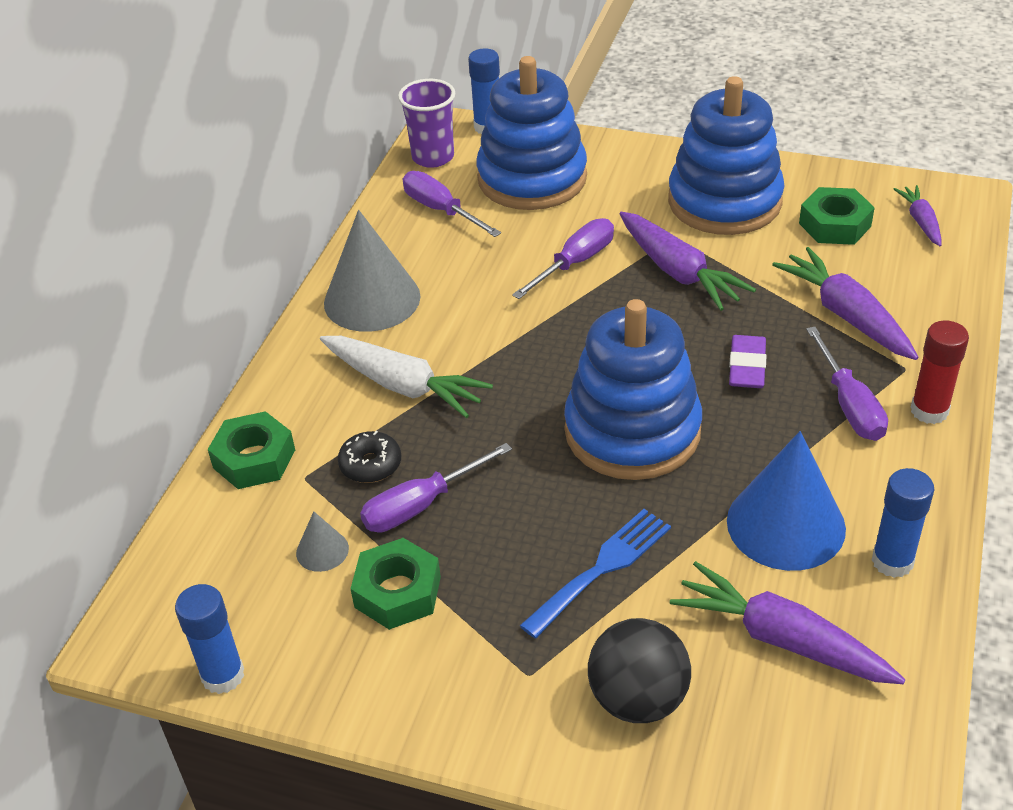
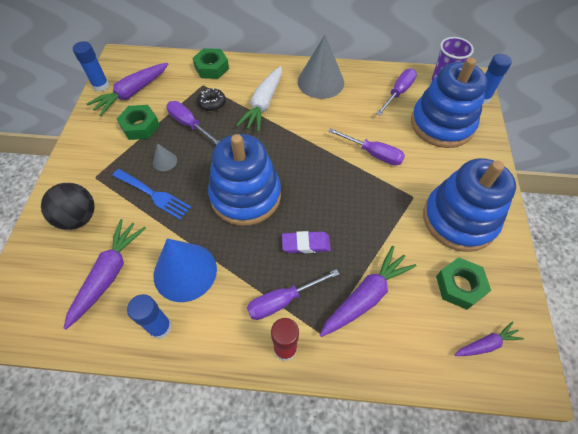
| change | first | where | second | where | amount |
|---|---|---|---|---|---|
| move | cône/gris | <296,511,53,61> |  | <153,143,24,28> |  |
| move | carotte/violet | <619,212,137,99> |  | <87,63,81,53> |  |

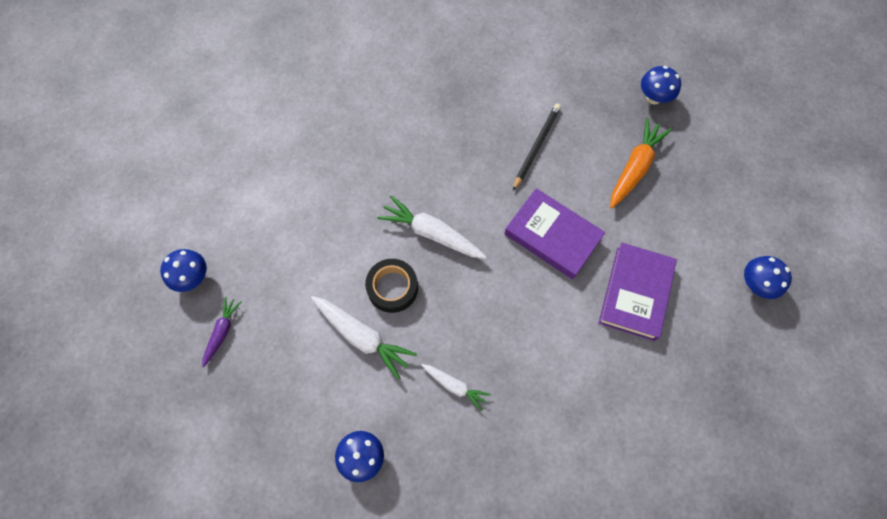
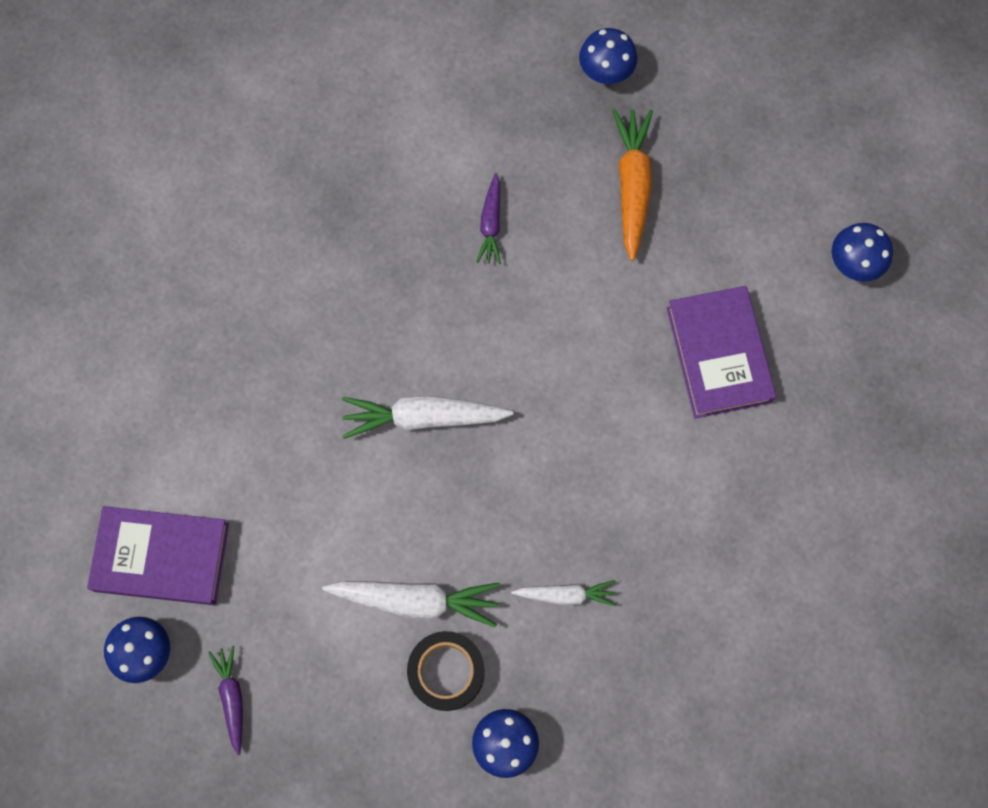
| change | first | where | second | where | amount |
|---|---|---|---|---|---|
| move | ruban adhésif/noir | <365,259,53,54> |  | <407,631,78,80> |  |
| move | livre/violet | <504,188,101,91> |  | <87,506,142,99> |  |
| replace | crayon/noir | <513,104,48,87> | carotte/violet | <476,173,25,91> |  |

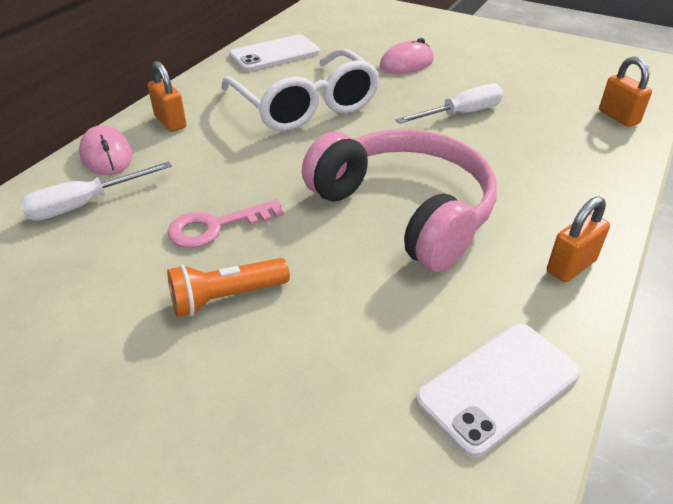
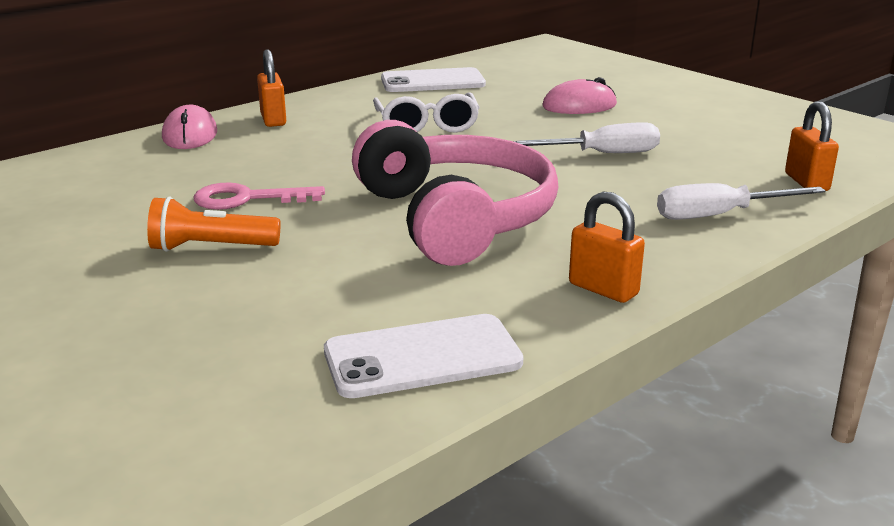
| change | first | where | second | where | amount |
|---|---|---|---|---|---|
| move | tournevis/blanc | <20,162,152,59> |  | <657,183,169,37> |  |
| resize | lunettes/blanc | <221,49,159,82> |  | <373,93,107,40> | x0.63 |
| rotate | cadenas/orange | <547,196,63,86> |  | <569,192,76,111> | 60 degrees clockwise |

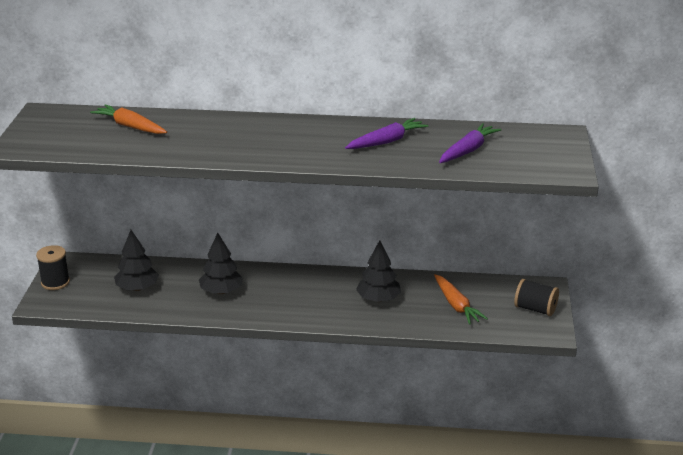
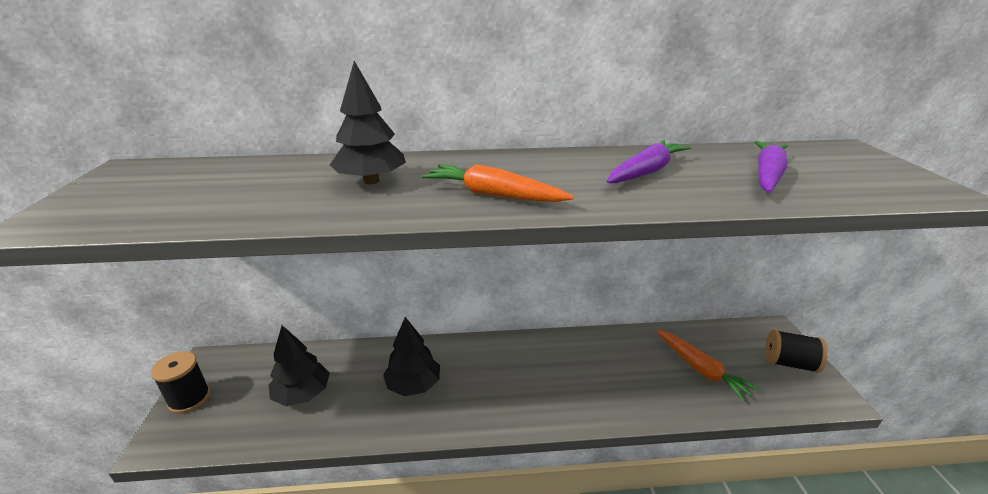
| change | first | where | second | where | amount |
|---|---|---|---|---|---|
| move | carotte/orange | <90,104,77,30> |  | <422,164,152,38> |  |
| move | arbre/noir | <356,240,45,62> |  | <330,61,76,123> |  |

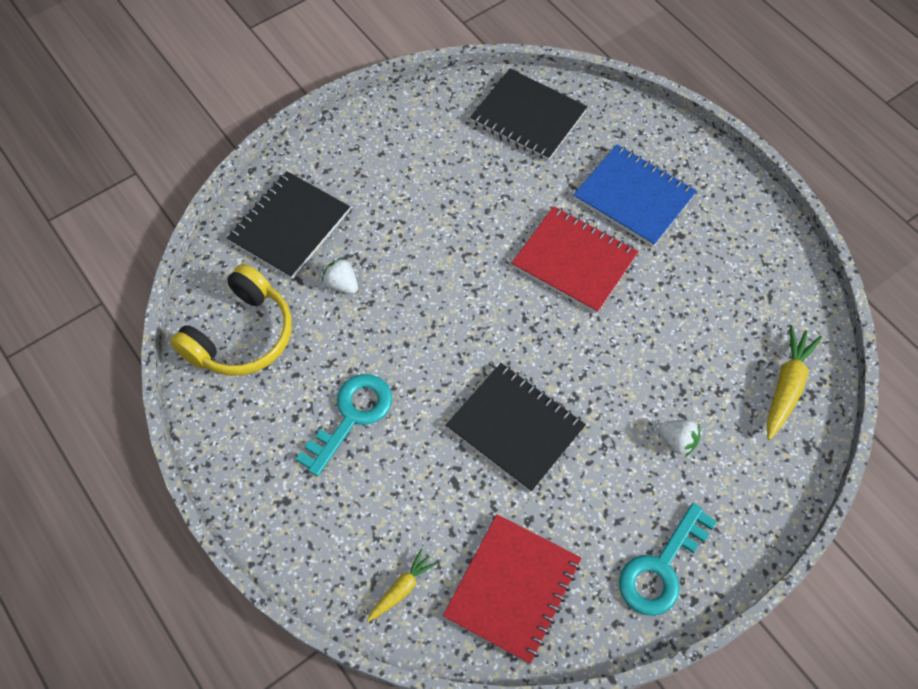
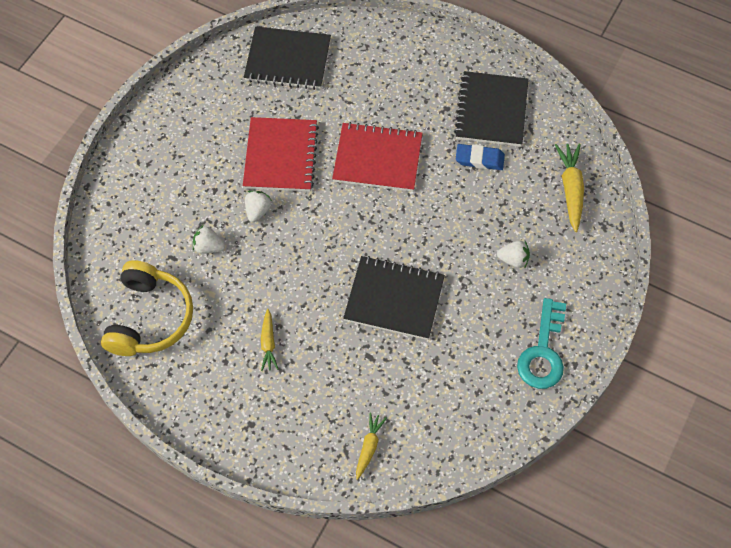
| change | first | where | second | where | amount |
|---|---|---|---|---|---|
| move | carnet/noir | <227,171,123,108> |  | <454,71,75,76> |  |
| replace | clé/turquoise | <296,374,96,102> | carotte/jaune | <261,309,18,62> |  |
| move | carnet/rouge | <443,514,139,150> |  | <243,117,76,75> |  |
| delete | carnet/bleu | <573,144,124,103> |  |  |  |
| insert |  |  | fraise/blanc | <245,191,27,31> |  |
| insert |  |  | gomme/bleu | <456,144,49,26> |  |

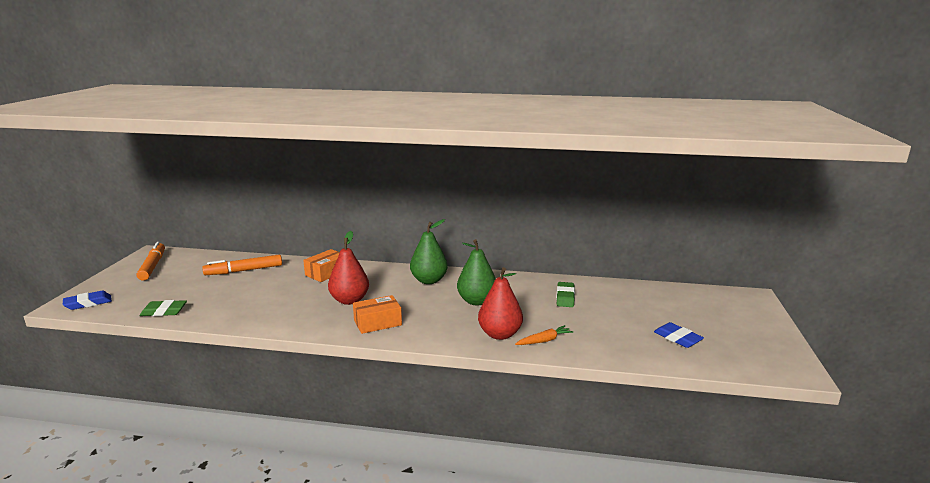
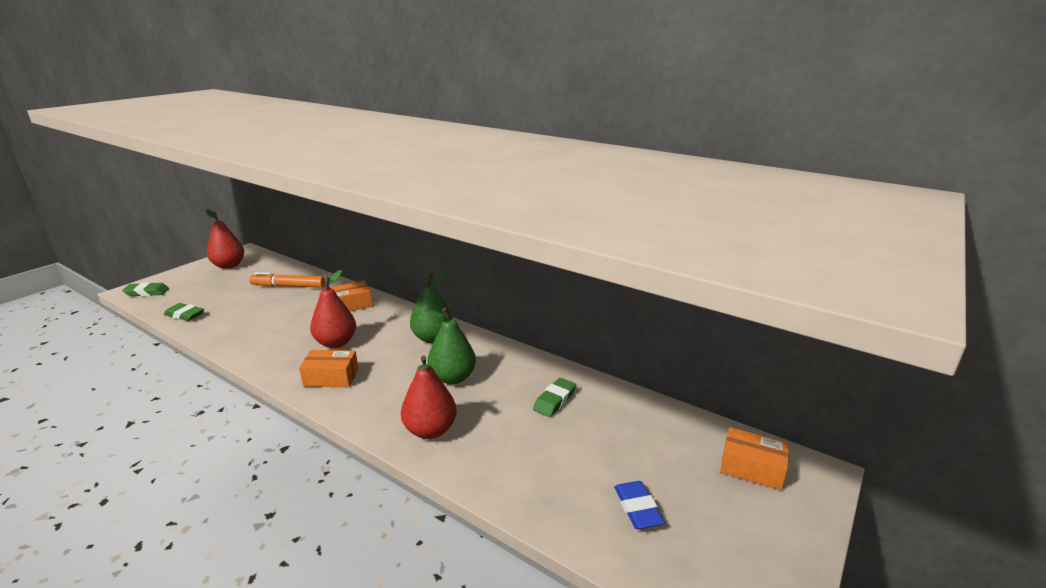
| change | first | where | second | where | amount |
|---|---|---|---|---|---|
| recolor | gomme/bleu | <63,291,49,19> | gomme/vert | <122,282,47,14> |  |
| replace | feutre/orange | <137,242,28,39> | poire/rouge | <205,209,39,60> |  |
| delete | carotte/orange | <515,325,58,20> |  |  |  |
| insert |  |  | boîte/orange | <720,427,69,63> |  |

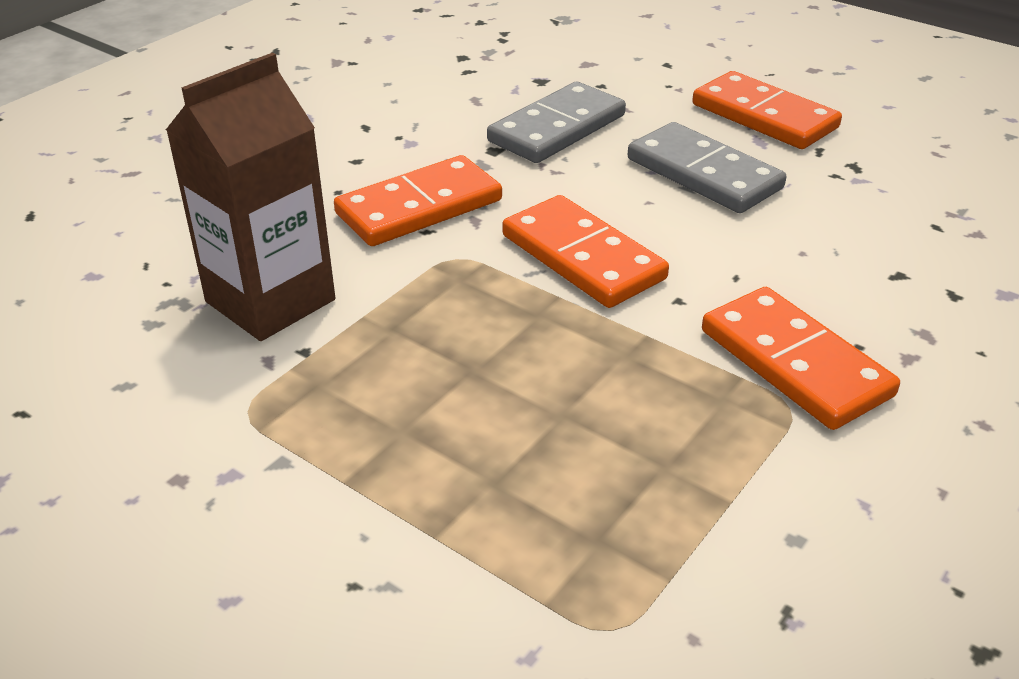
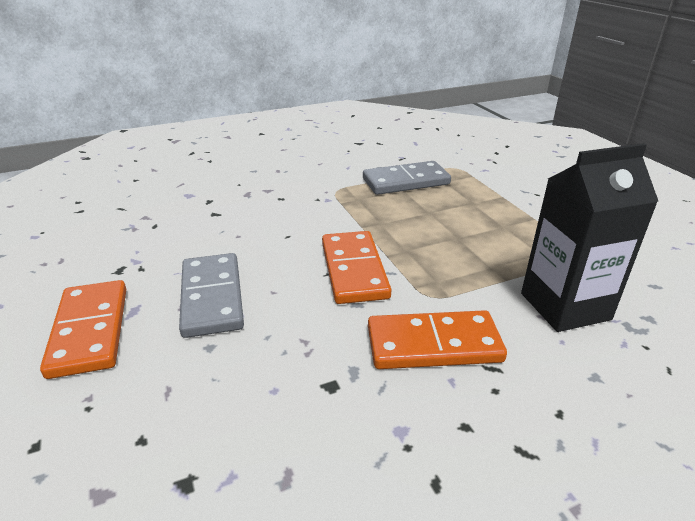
| change | first | where | second | where | amount |
|---|---|---|---|---|---|
| recolor | brique de lait/marron | <166,53,169,288> | brique de lait/noir | <521,143,137,189> |  |
| move | domino/gris | <487,82,139,81> |  | <363,161,88,34> |  |
| delete | domino/orange | <702,287,198,143> |  |  |  |

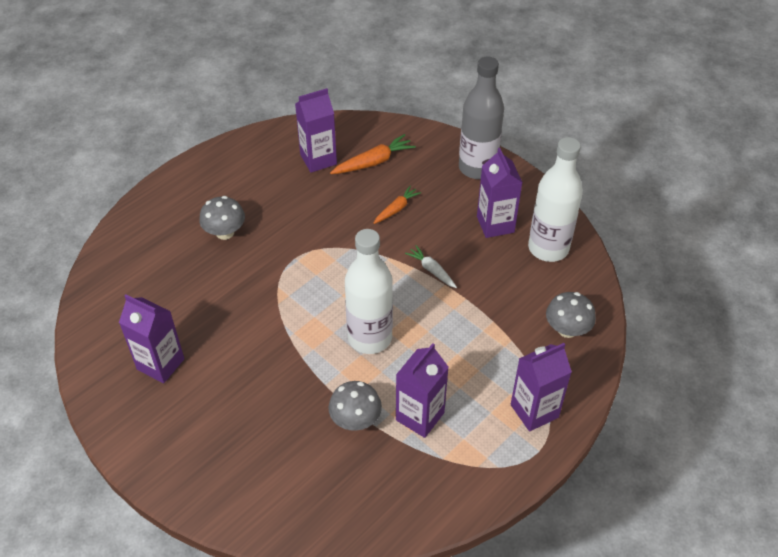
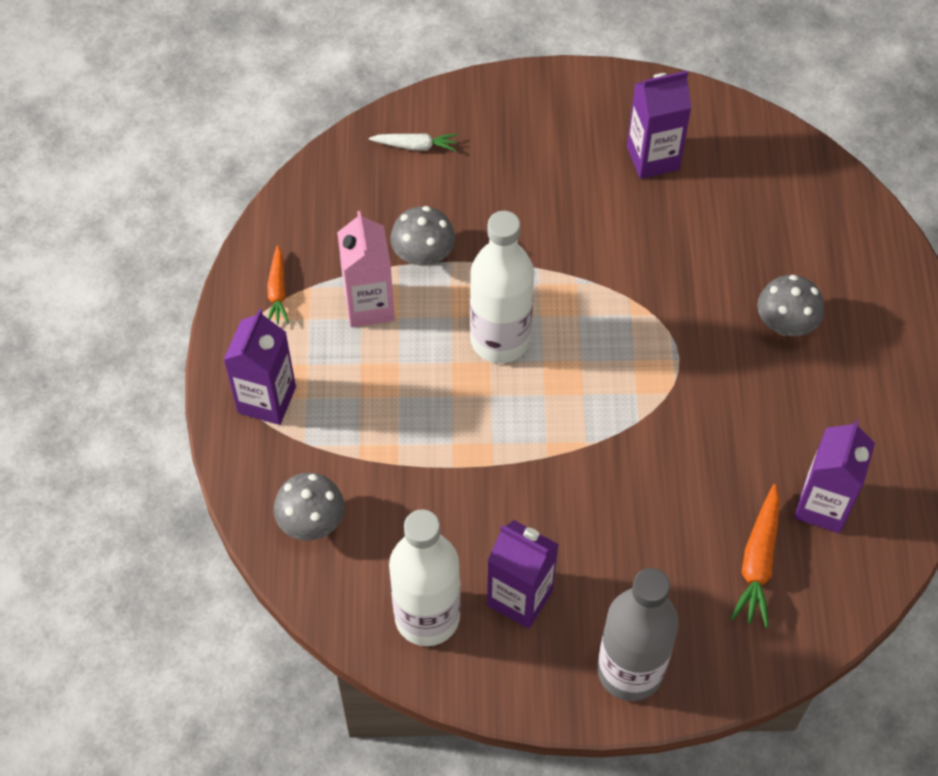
| change | first | where | second | where | amount |
|---|---|---|---|---|---|
| move | carotte/orange | <373,186,48,38> |  | <267,245,22,80> |  |
| recolor | brique de lait/violet | <396,343,53,95> | brique de lait/rose | <337,211,58,116> |  |
| move | carotte/blanc | <405,245,52,43> |  | <369,133,89,18> |  |

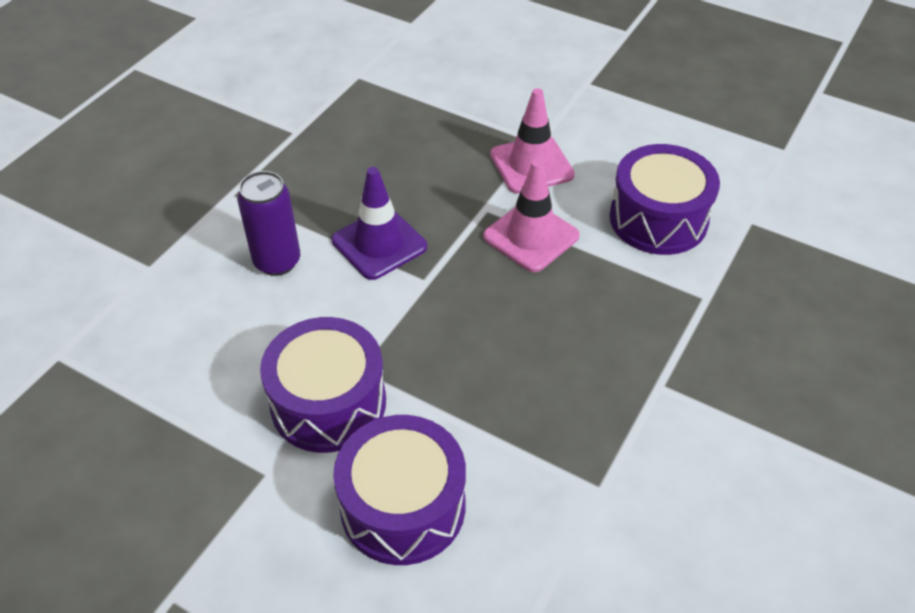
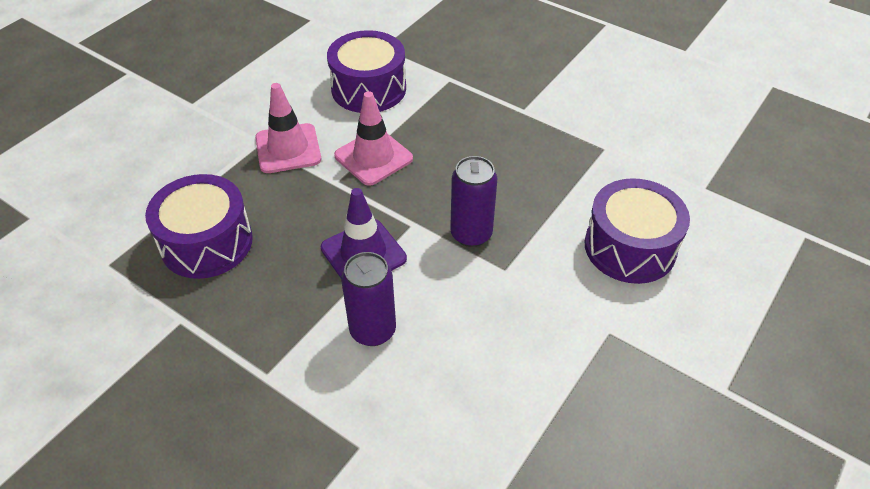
| change | first | where | second | where | amount |
|---|---|---|---|---|---|
| move | tambour/violet | <260,317,126,136> |  | <145,174,108,105> |  |
| insert |  |  | canette/violet | <450,156,47,91> |  |

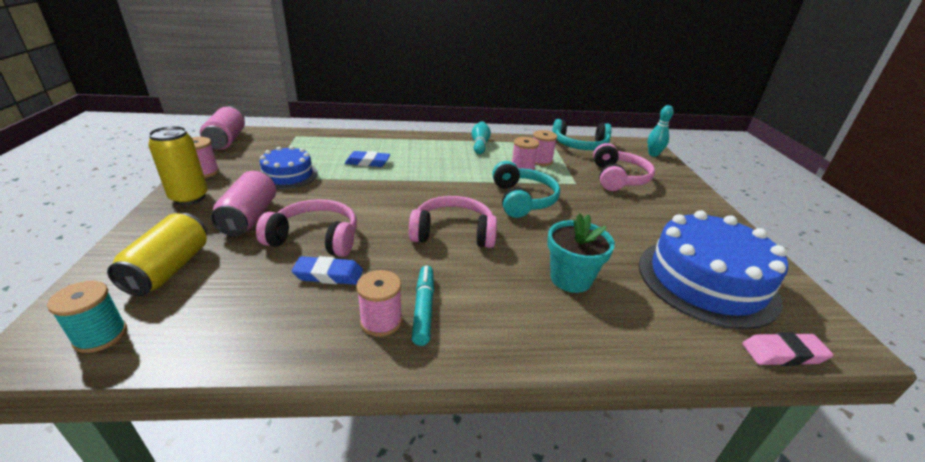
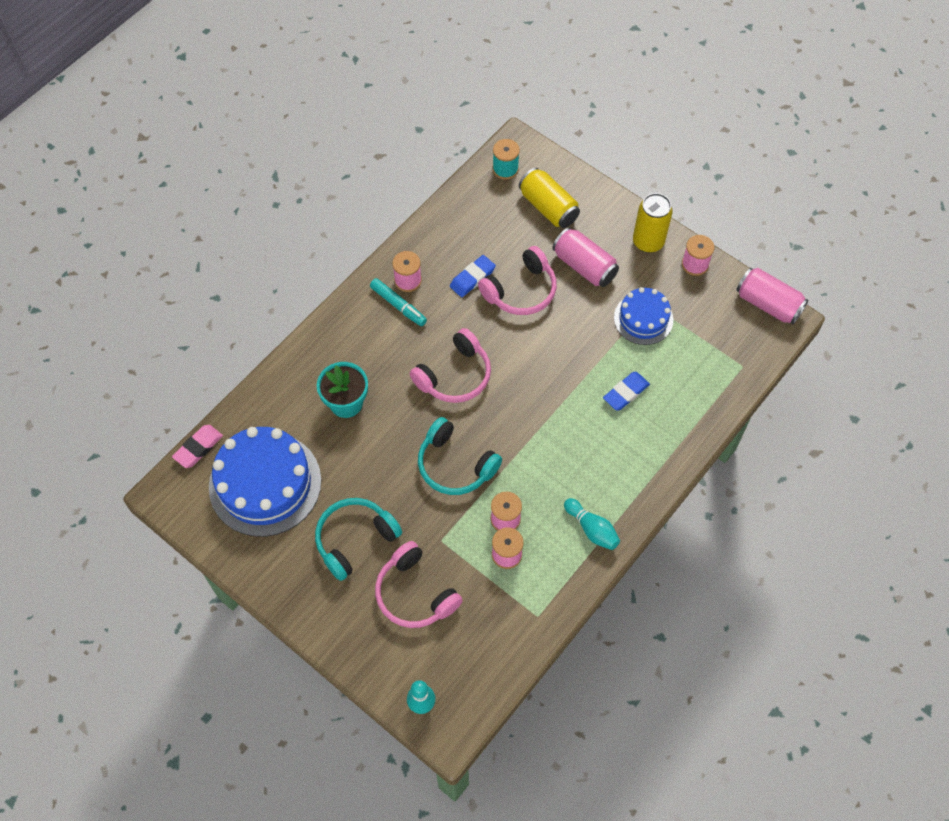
| change | first | where | second | where | amount |
|---|---|---|---|---|---|
| move | casque audio/turquoise | <552,119,60,31> |  | <315,498,87,83> |  |

